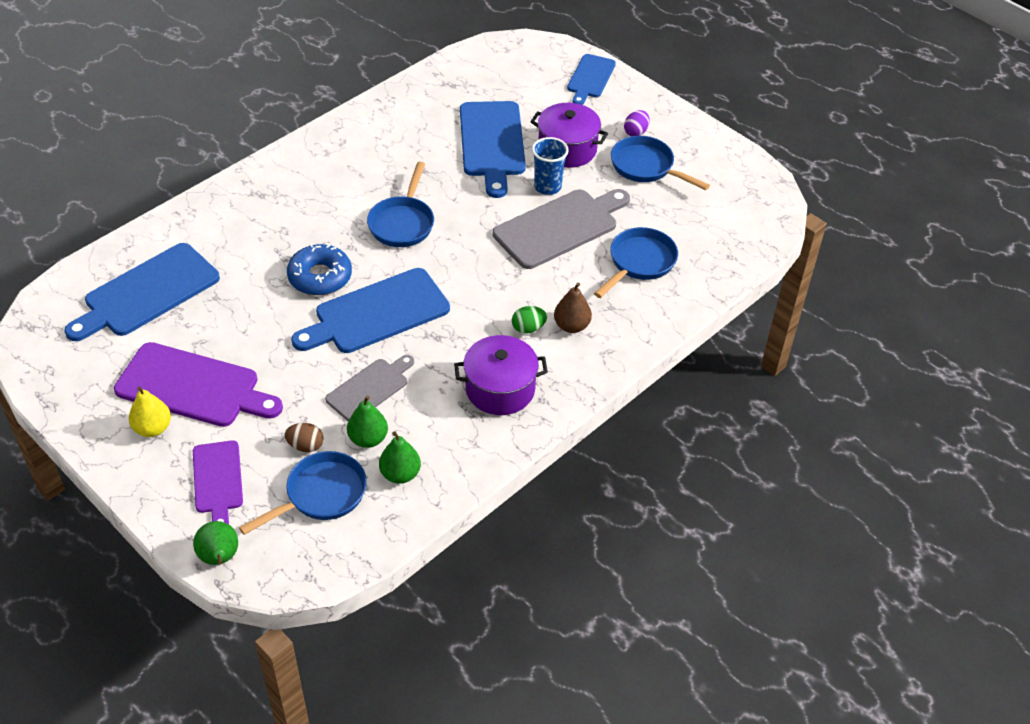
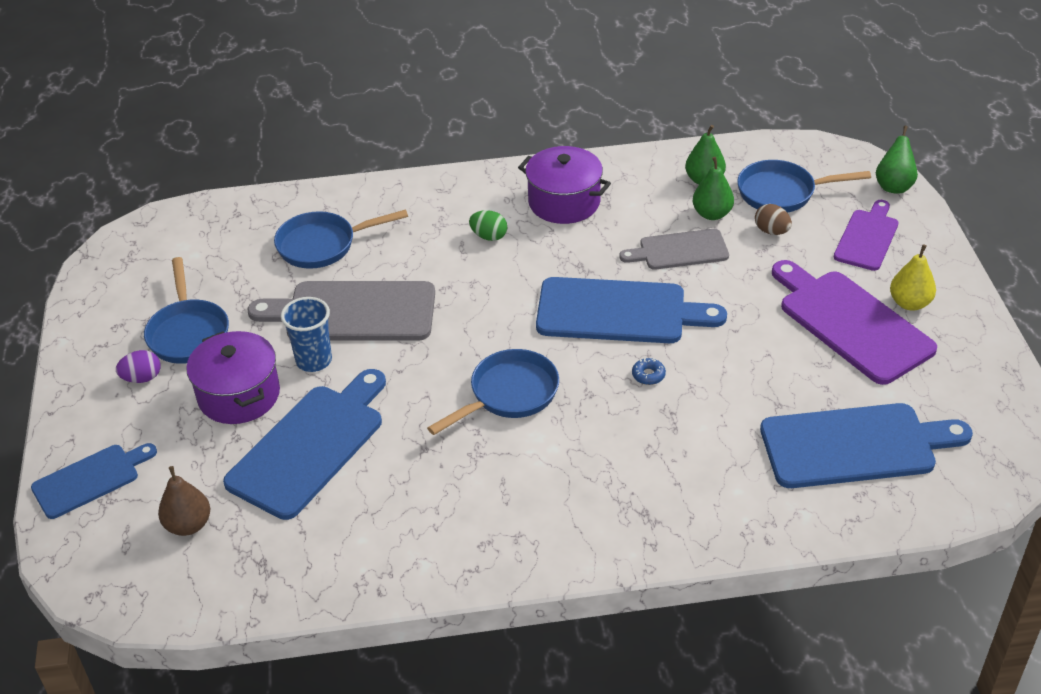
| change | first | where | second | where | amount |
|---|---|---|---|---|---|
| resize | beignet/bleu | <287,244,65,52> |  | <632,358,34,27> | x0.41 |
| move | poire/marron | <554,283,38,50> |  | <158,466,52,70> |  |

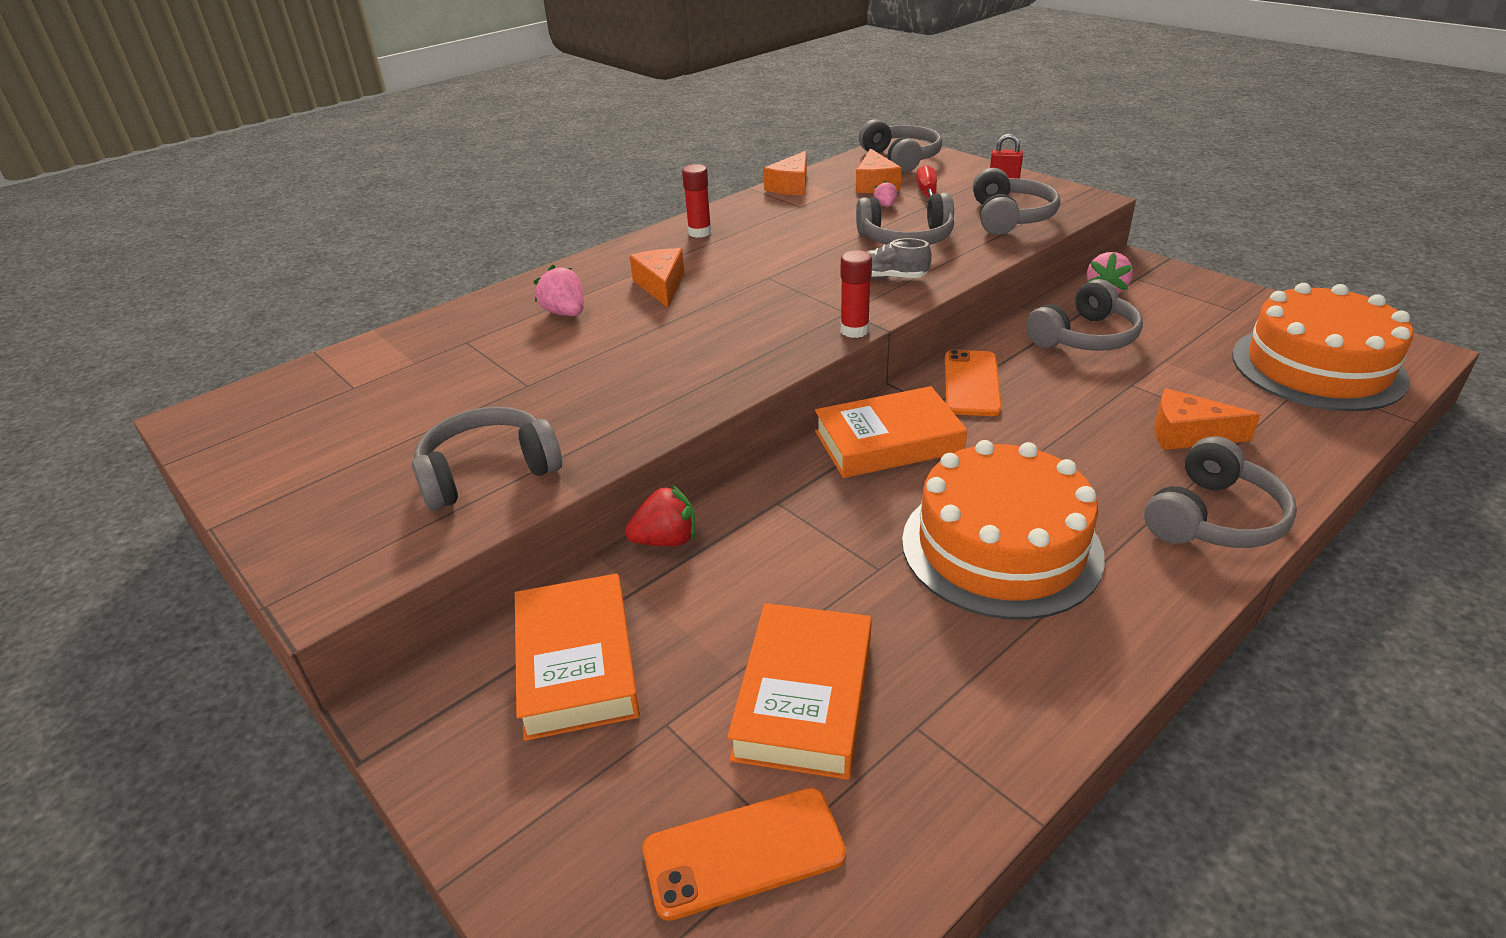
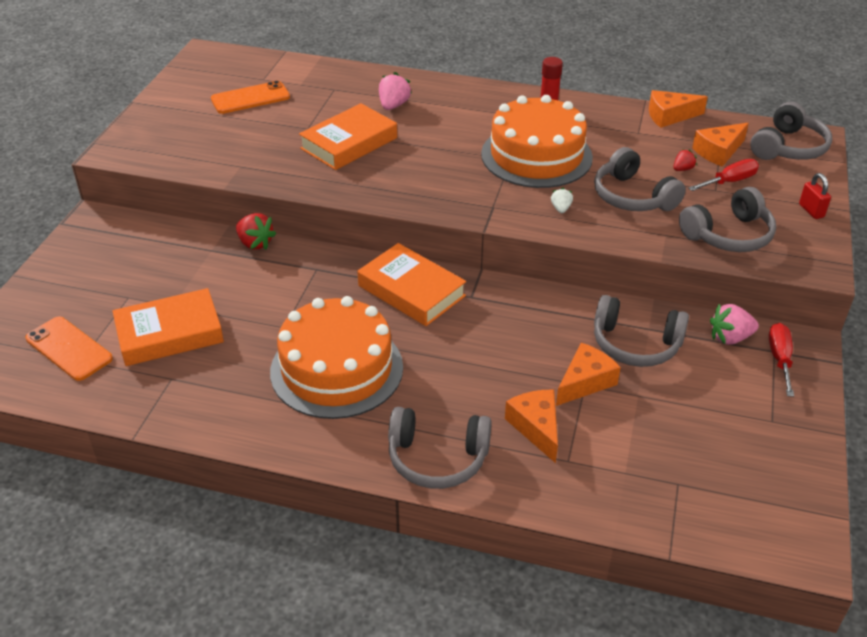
| change | first | where | second | where | amount |
|---|---|---|---|---|---|
| delete | casque audio/gris | <412,407,150,104> |  |  |  |
| move | livre/orange | <515,574,125,167> |  | <299,103,98,67> |  |
| move | fromage/orange | <630,248,55,60> |  | <556,343,65,63> |  |
| delete | bâton de colle/rouge | <841,250,31,88> |  |  |  |
| replace | chaussure/gris | <865,238,67,41> | fraise/blanc | <551,188,22,25> |  |
| recolor | fraise/rose | <874,180,23,27> | fraise/rouge | <673,149,24,22> |  |
| move | téléphone/orange | <945,349,57,67> |  | <211,81,79,33> |  |
| move | gâteau/orange | <1232,283,181,128> |  | <481,95,112,93> |  |
| insert |  |  | tournevis/rouge | <769,323,25,74> |  |

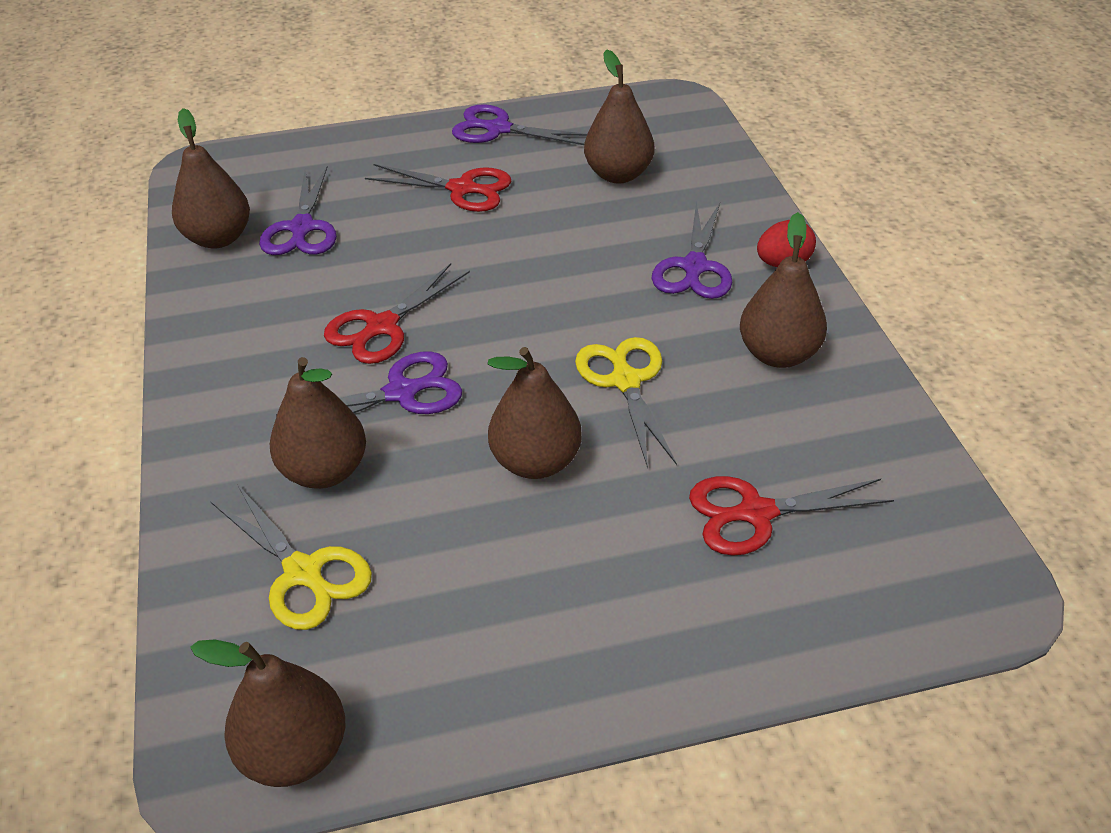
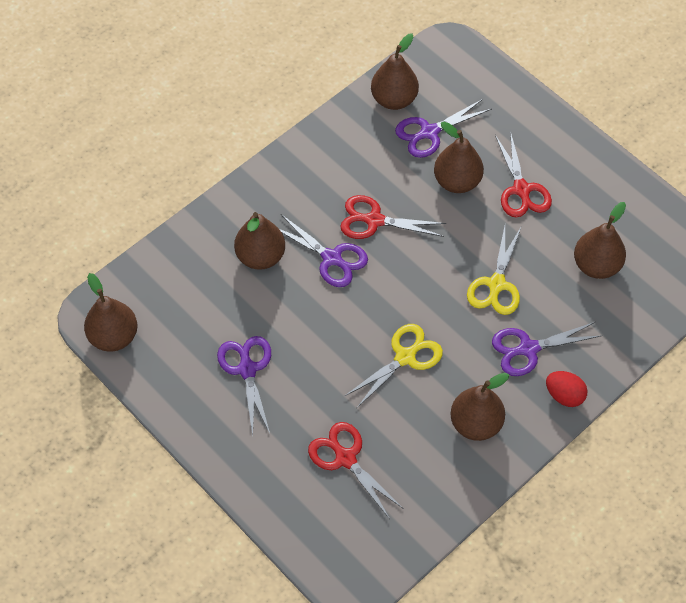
| change | first | where | second | where | amount |
|---|---|---|---|---|---|
| move | ciseaux/jaune | <210,484,162,146> |  | <467,226,54,89> |  |
| move | ciseaux/violet | <452,104,135,41> |  | <217,336,54,100> |  |
| move | poire/marron | <488,347,94,132> |  | <434,121,50,72> |  |

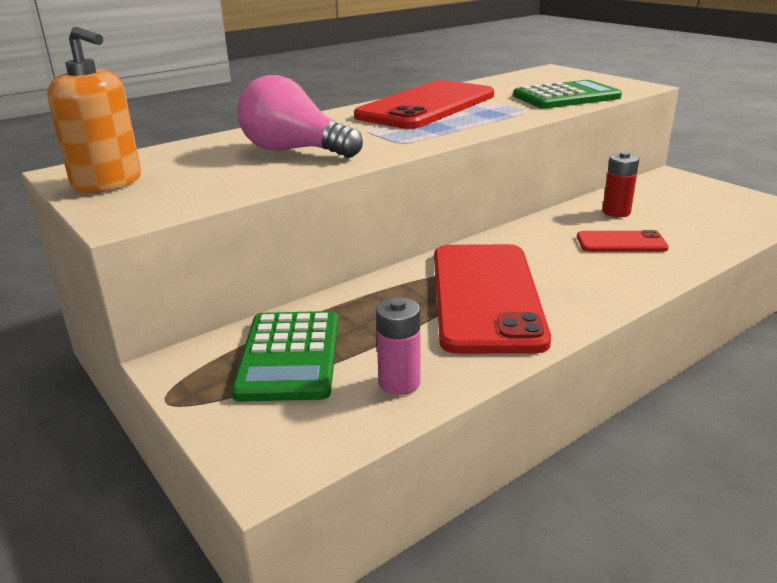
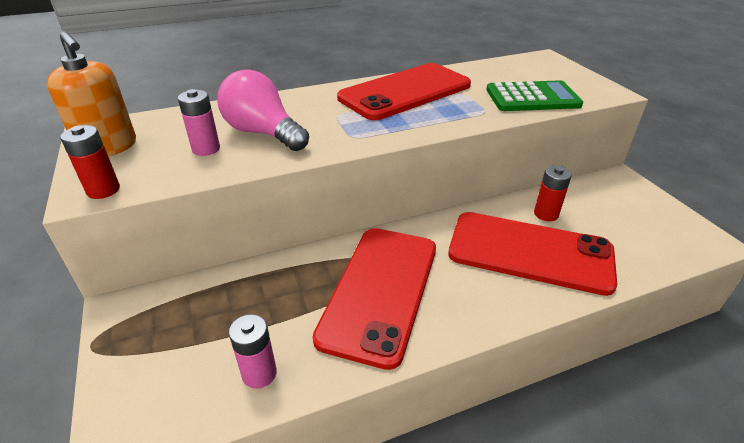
| change | first | where | second | where | amount |
|---|---|---|---|---|---|
| delete | calculatrice/vert | <232,311,106,91> |  |  |  |
| resize | téléphone/rouge | <577,230,92,22> |  | <448,212,169,84> | x2.12 |
| insert |  |  | pile/rouge | <60,125,60,74> |  |
| insert |  |  | pile/rose | <178,89,42,67> |  |

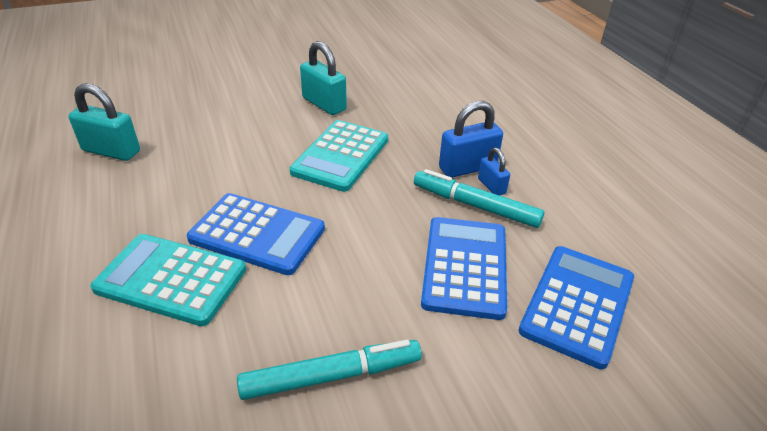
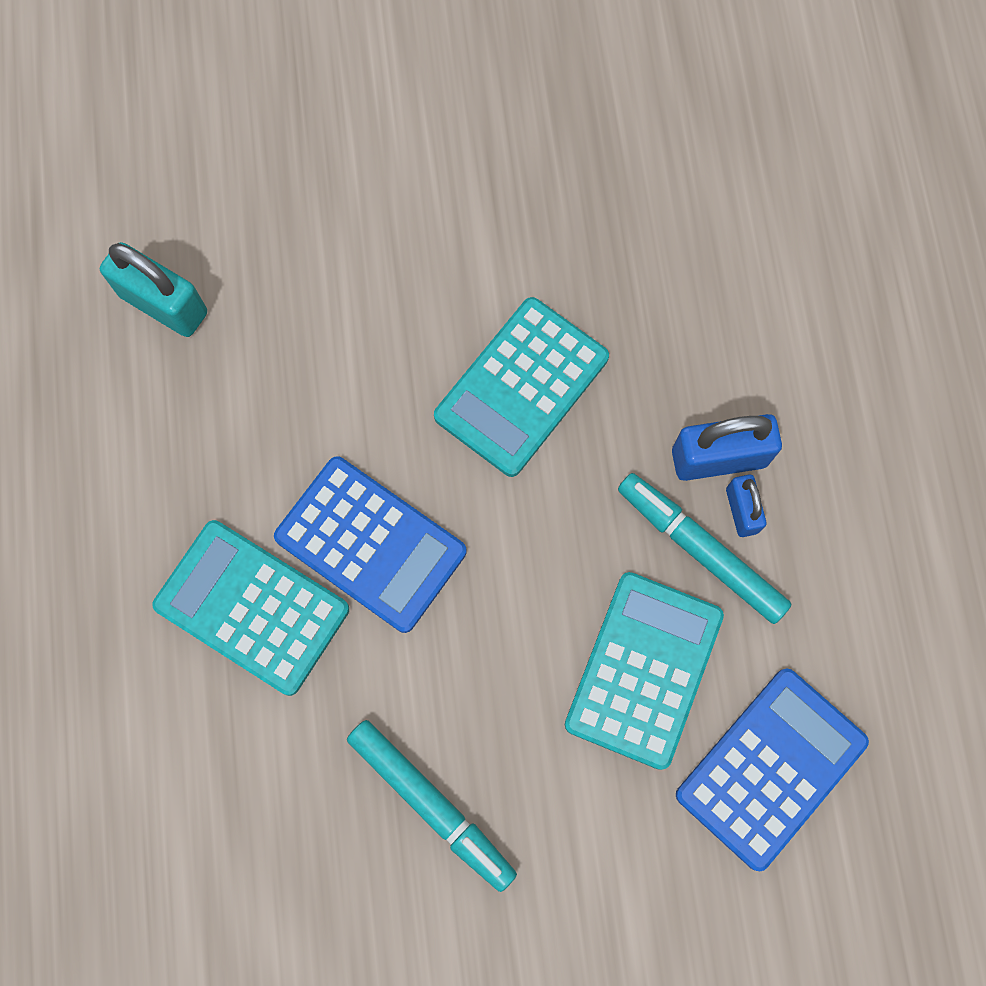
| change | first | where | second | where | amount |
|---|---|---|---|---|---|
| rotate | feutre/turquoise | <237,340,185,60> |  | <347,720,170,172> | 45 degrees clockwise |
| delete | cadenas/turquoise | <300,41,47,74> |  |  |  |
| recolor | calculatrice/bleu | <421,217,86,103> | calculatrice/turquoise | <565,572,159,198> |  |

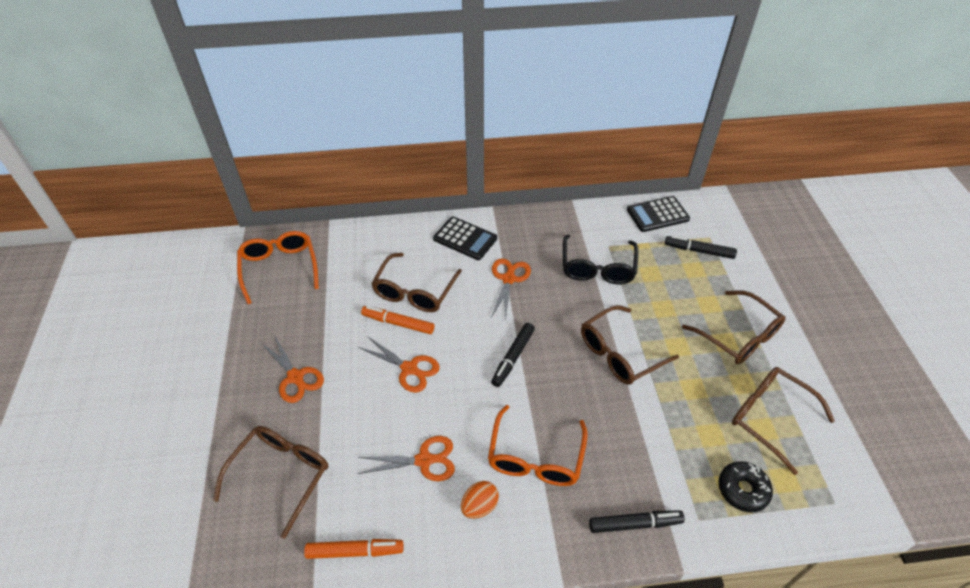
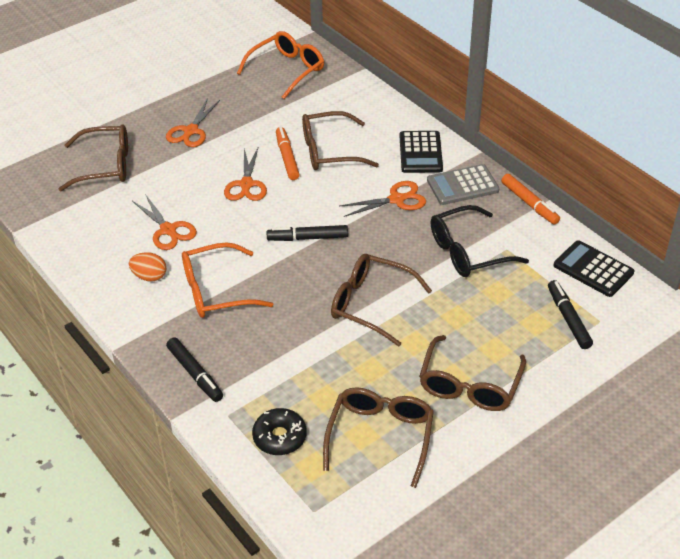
| change | first | where | second | where | amount |
|---|---|---|---|---|---|
| move | feutre/orange | <304,539,99,20> |  | <501,174,59,51> |  |
| insert |  |  | calculatrice/gris | <427,164,72,41> |  |

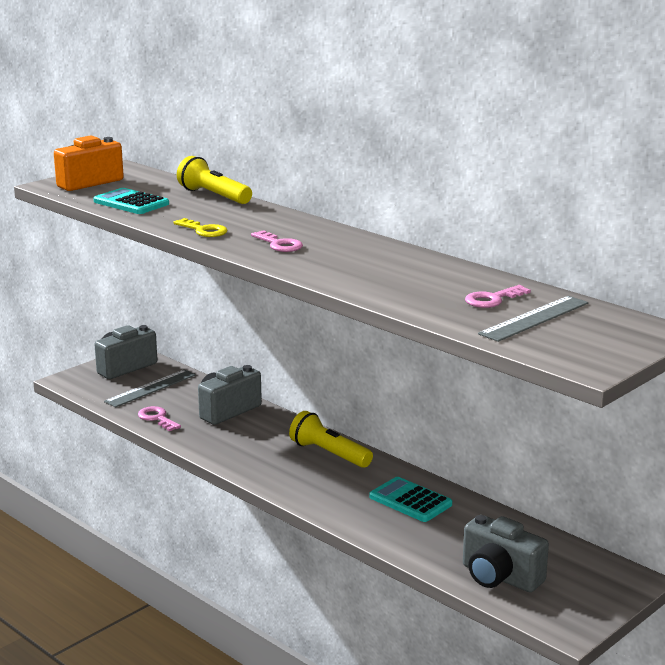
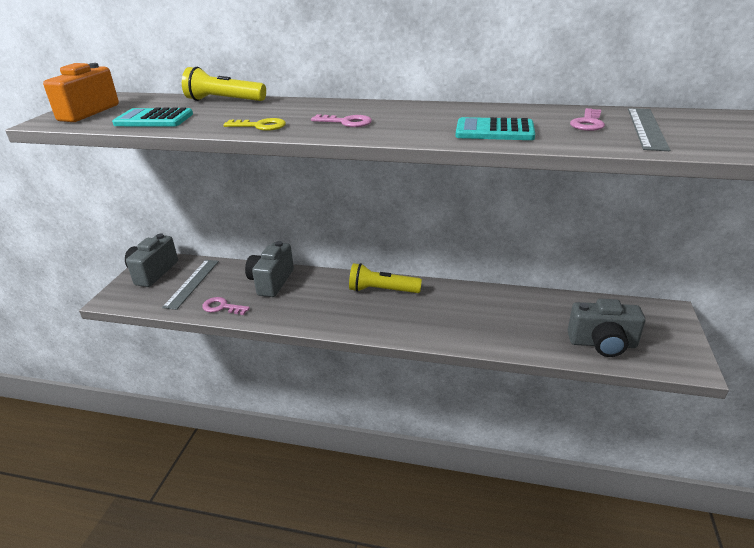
| change | first | where | second | where | amount |
|---|---|---|---|---|---|
| move | calculatrice/turquoise | <369,477,83,45> |  | <455,117,80,23> |  |

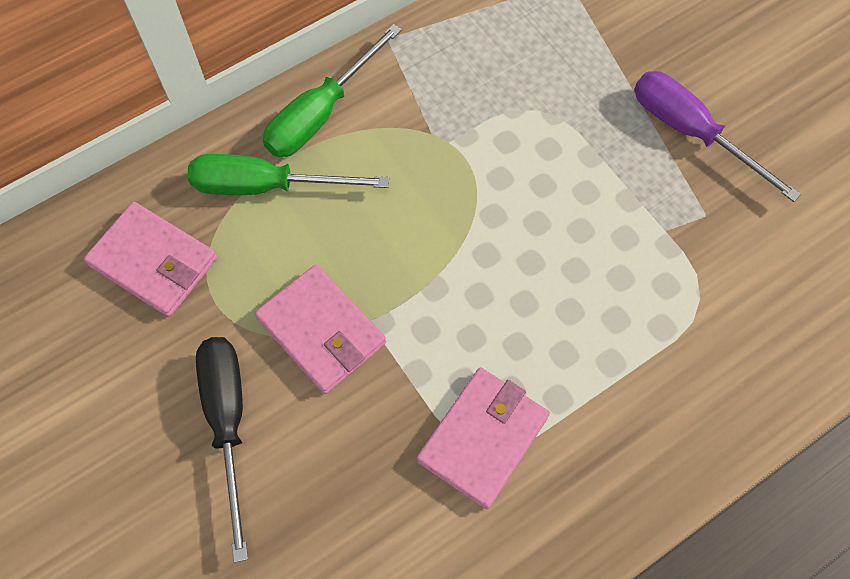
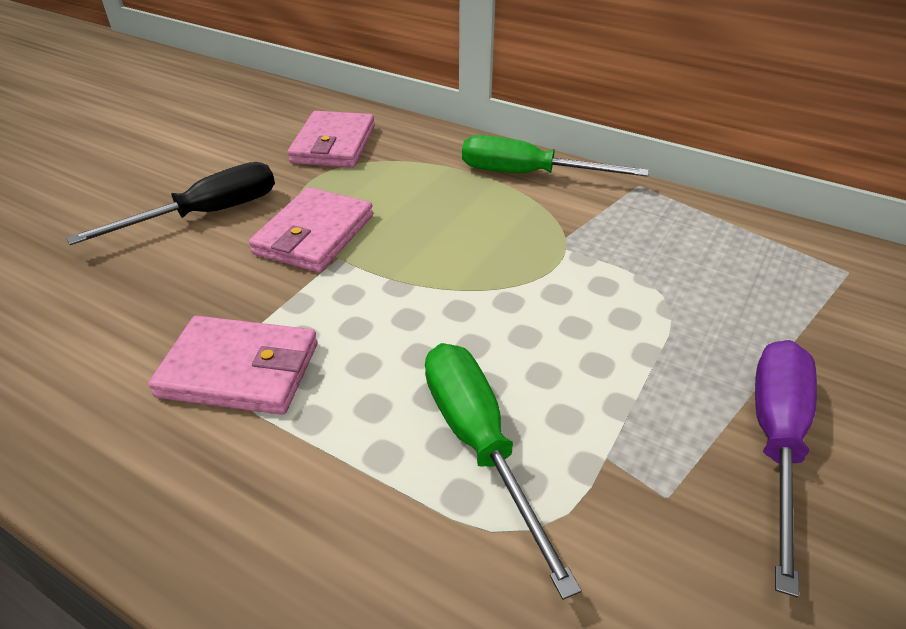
| change | first | where | second | where | amount |
|---|---|---|---|---|---|
| move | tournevis/vert | <188,154,201,41> |  | <425,343,157,257> |  |

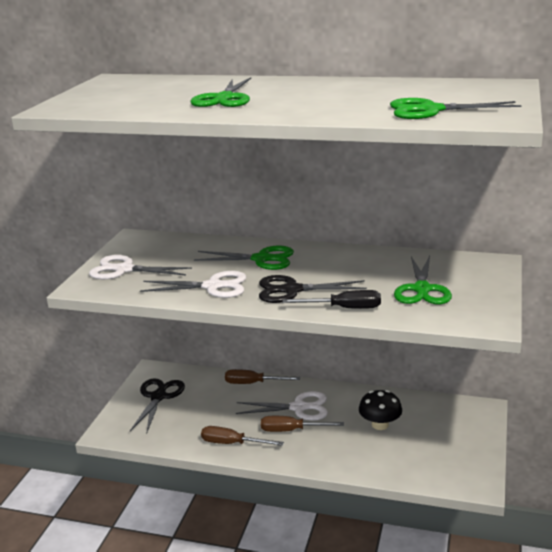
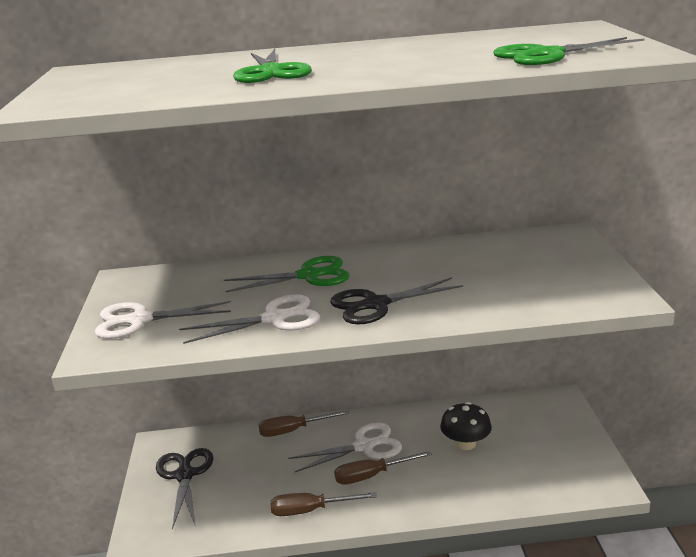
| change | first | where | second | where | amount |
|---|---|---|---|---|---|
| delete | tournevis/noir | <282,290,99,19> |  |  |  |
| delete | ciseaux/vert | <394,256,58,49> |  |  |  |

